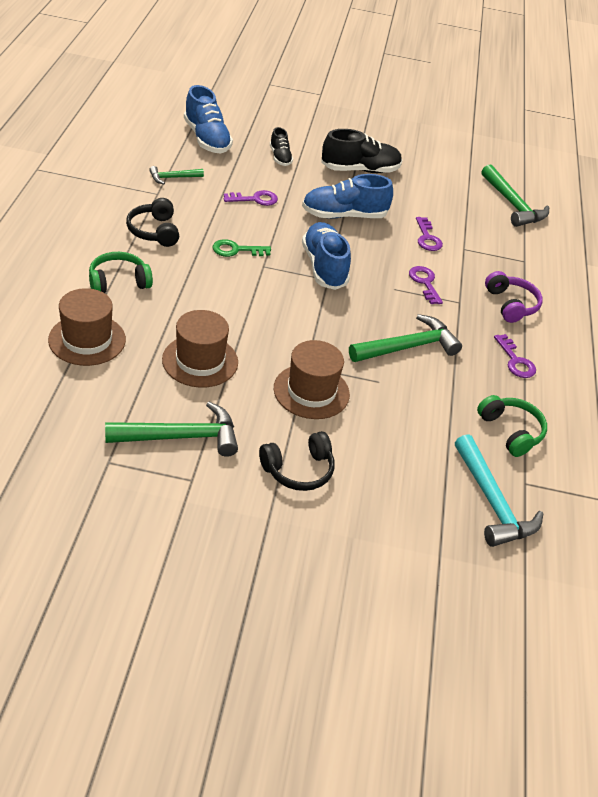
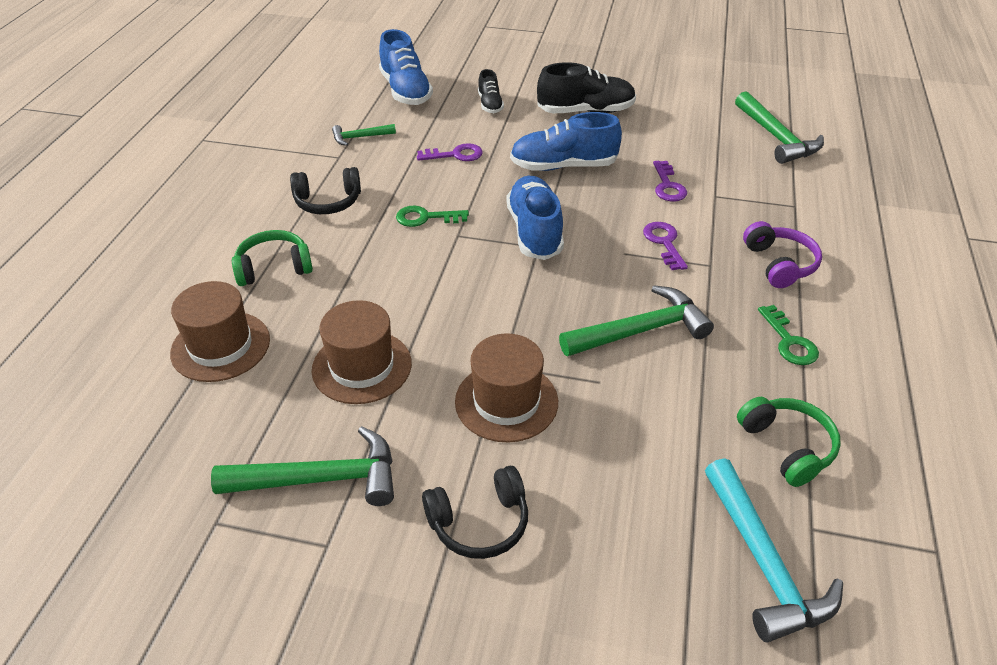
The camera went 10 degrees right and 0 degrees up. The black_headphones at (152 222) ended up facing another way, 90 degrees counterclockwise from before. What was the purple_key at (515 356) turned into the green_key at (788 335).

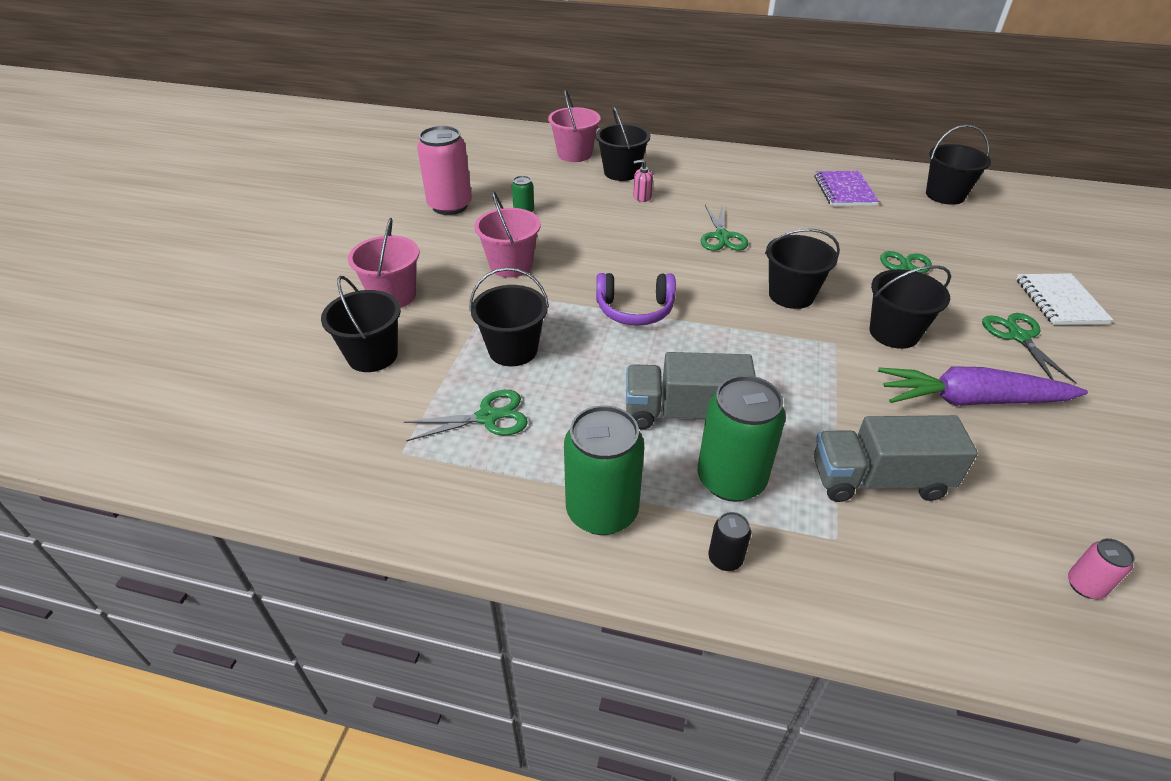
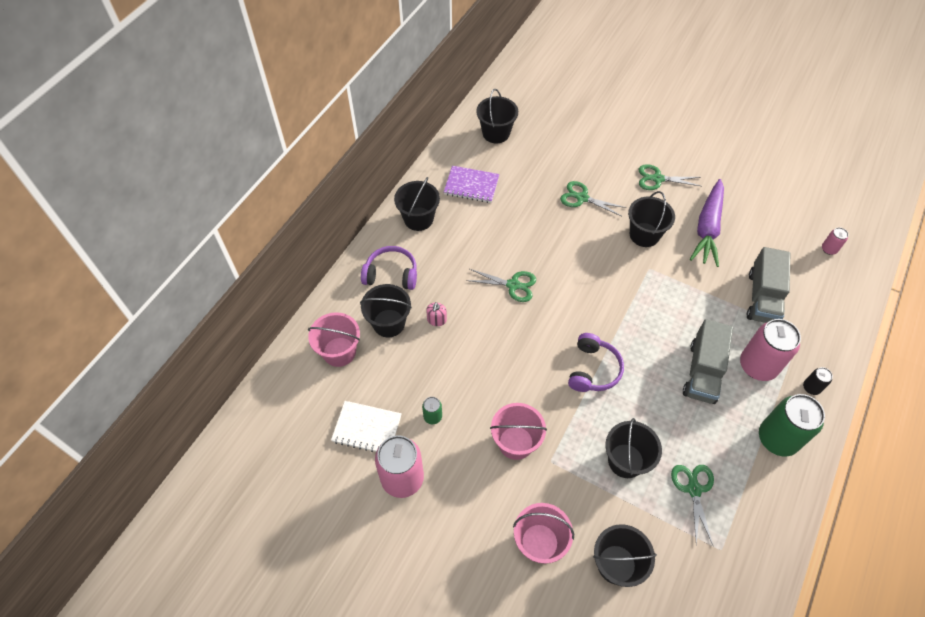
The camera went 75 degrees left and 15 degrees up. What was the green_can at (742 438) turned into the pink_can at (770 350). The black_bucket ended up elsewhere, having gone from (802 269) to (417 204). The white_notebook ended up elsewhere, having gone from (1064 299) to (366 426). The second view gained the purple_headphones at (389 268).

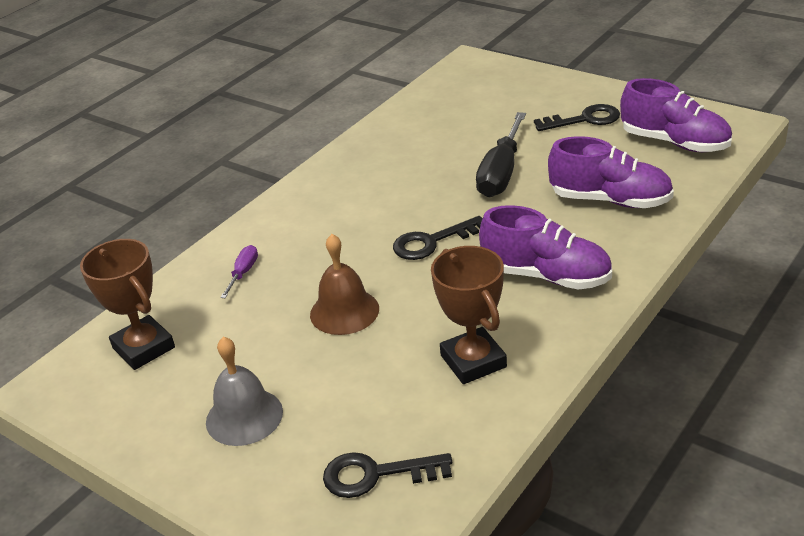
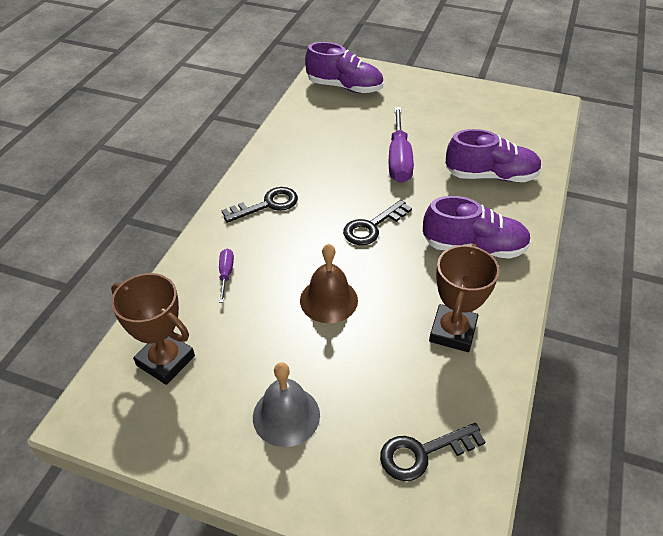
The camera went 20 degrees left and 10 degrees up. The brown_trophy at (469 315) ended up facing another way, 60 degrees clockwise from before. What was the black_screwdriver at (501 154) turned into the purple_screwdriver at (401 145). The black_key ended up elsewhere, having gone from (577 117) to (259 205). The purple_shoe ended up elsewhere, having gone from (676 115) to (344 67).

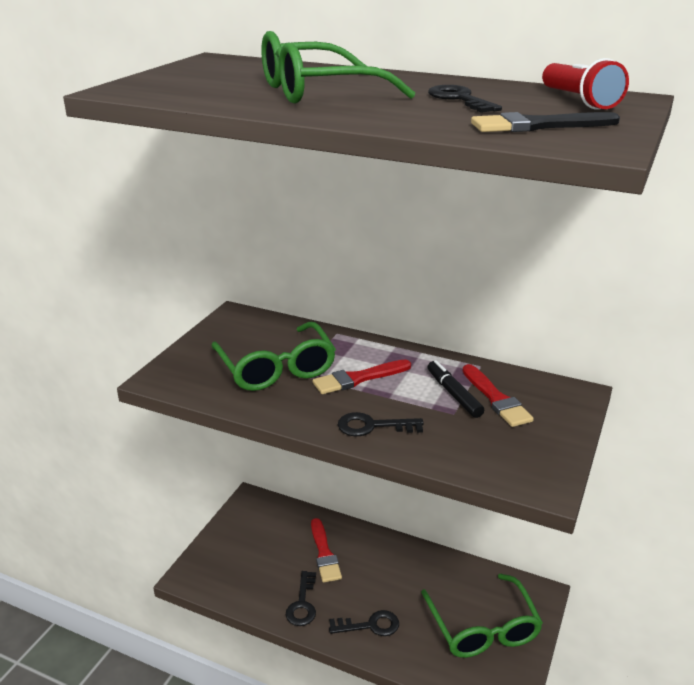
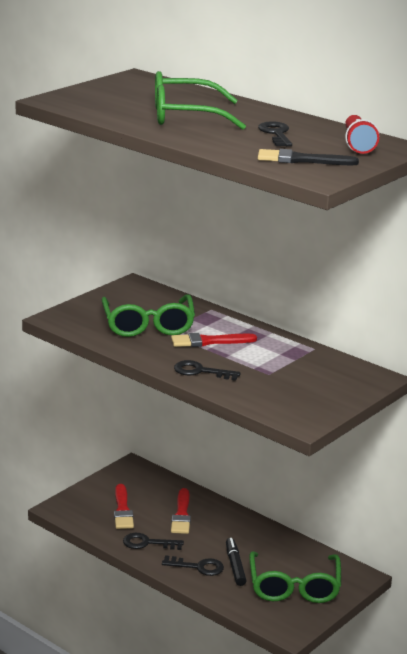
The camera went 15 degrees right and 5 degrees down. The black_key at (301 598) ended up facing another way, 75 degrees clockwise from before. The black_marker ended up elsewhere, having gone from (456 389) to (236 562). The red_brush ended up elsewhere, having gone from (498 395) to (124 506).

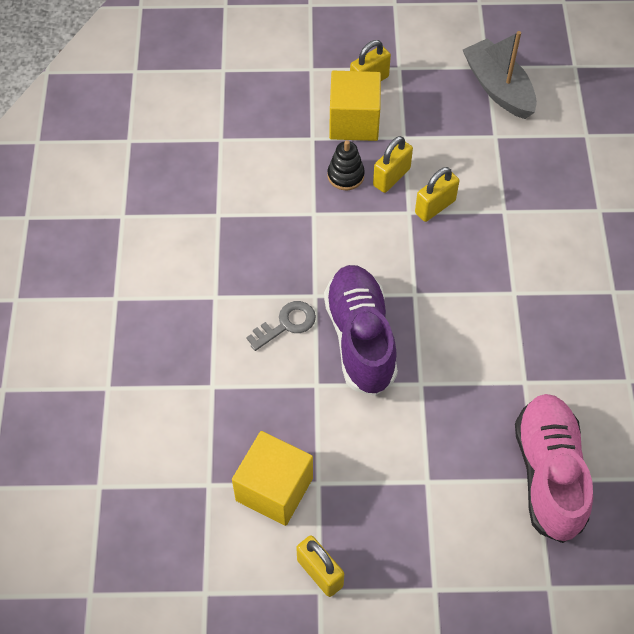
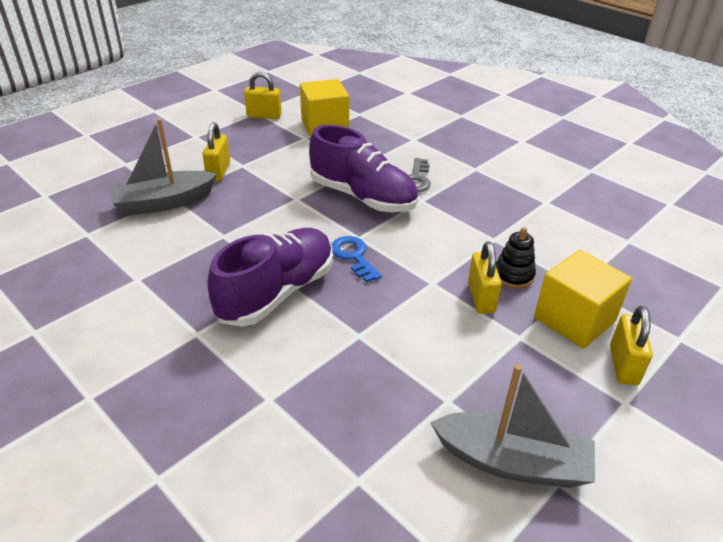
The camera went 135 degrees right and 20 degrees down. The yellow_padlock ended up elsewhere, having gone from (437 194) to (216 151). Where the pink_shoe stood at (554 468), the grey_boat came to stand at (162 167). The second view gained the purple_shoe at (270 277). The second view gained the blue_key at (356 259).

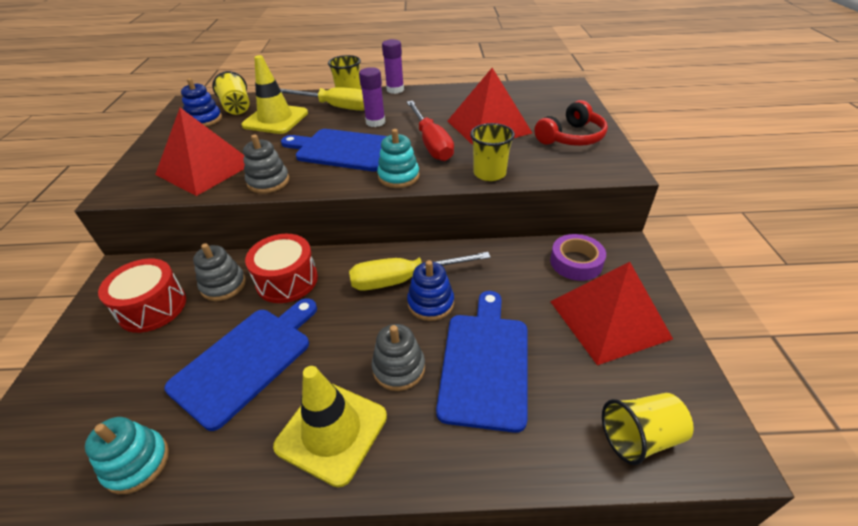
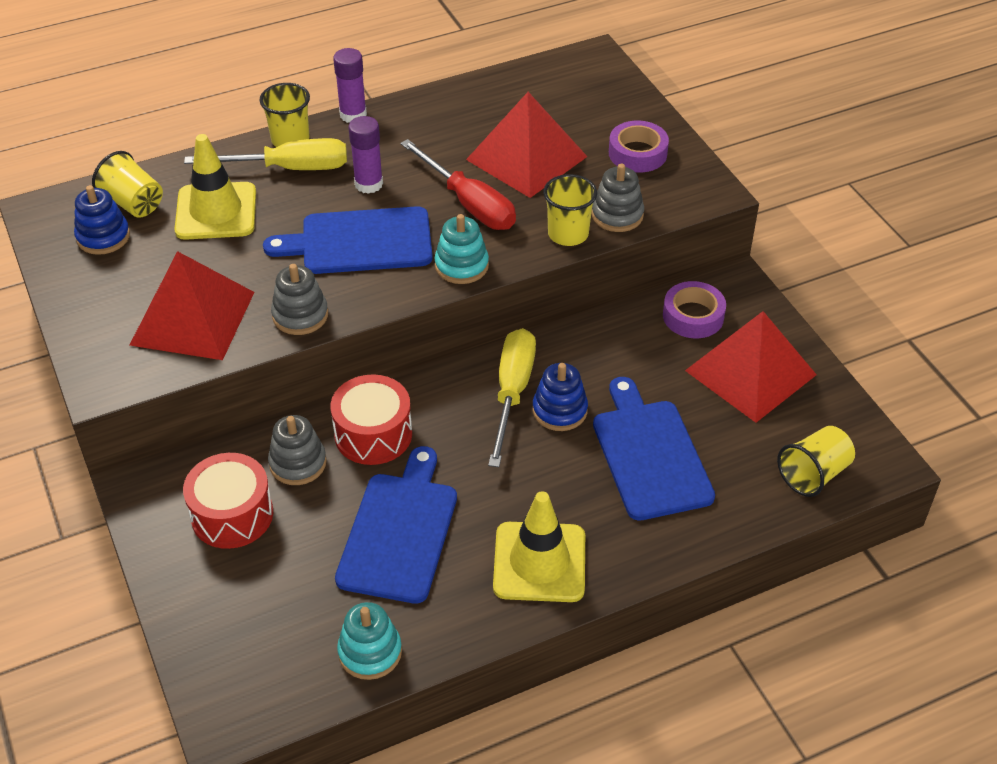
The camera went 25 degrees left and 5 degrees up. The yellow_screwdriver at (420 271) ended up facing another way, 135 degrees clockwise from before. The grey_stacking_toy ended up elsewhere, having gone from (398 357) to (617 198). Where the red_headphones stood at (571 123), the purple_tape came to stand at (639 146).

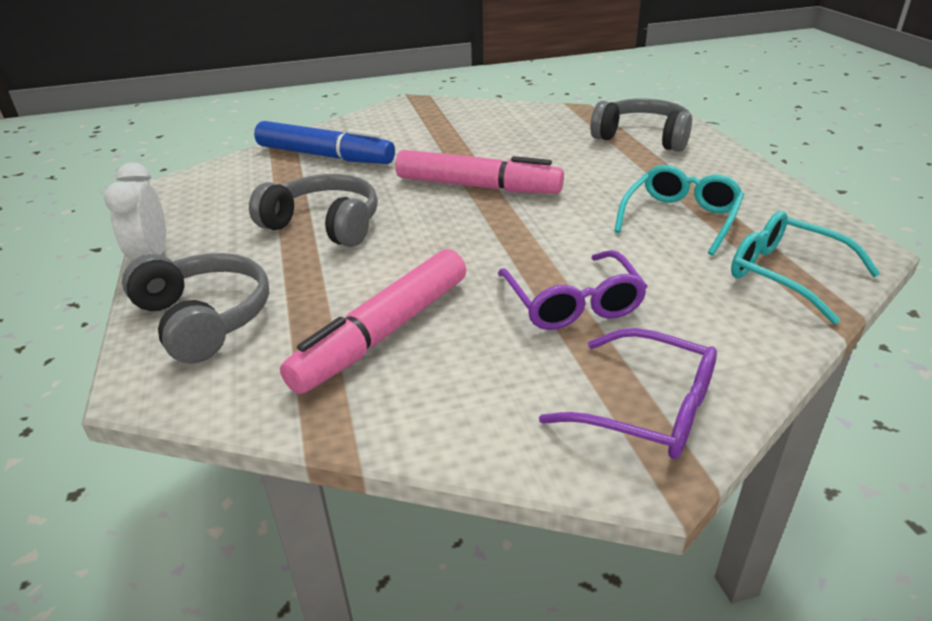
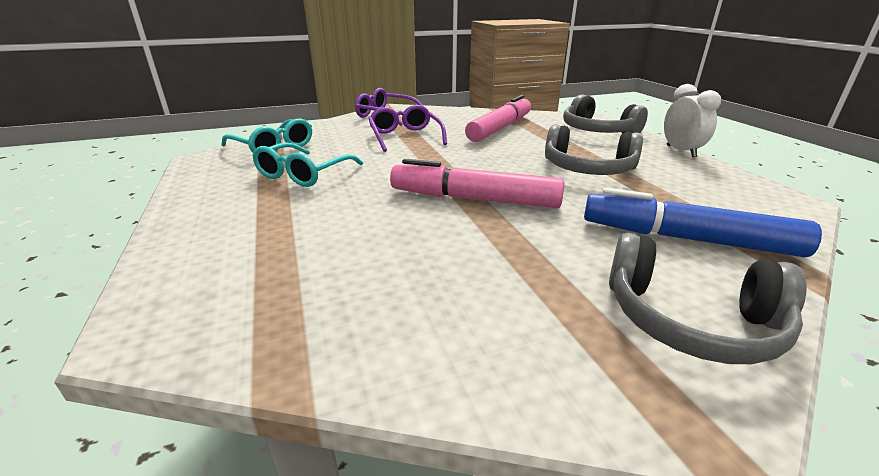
The camera went 175 degrees right and 5 degrees down. The grey_headphones ended up elsewhere, having gone from (641 125) to (708 298).

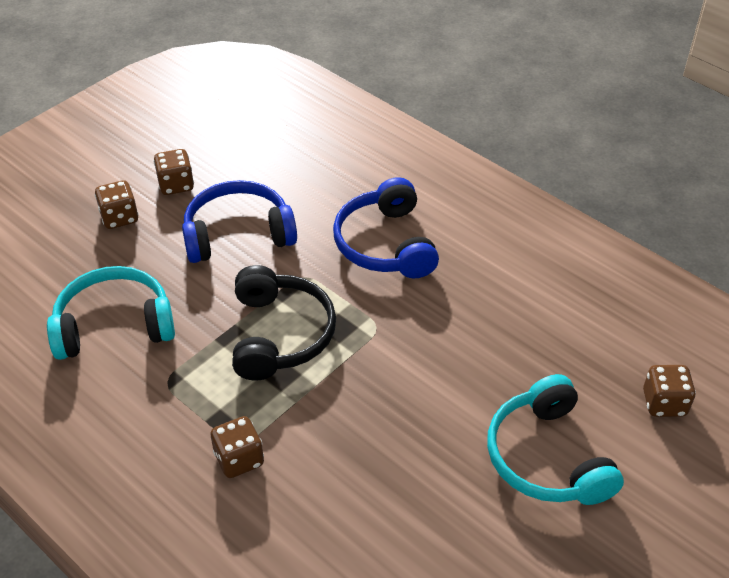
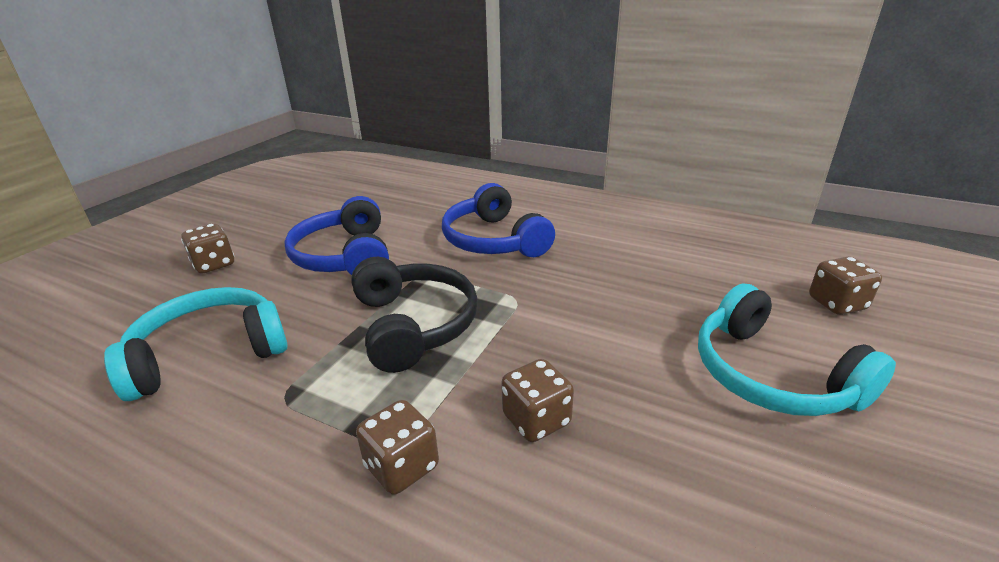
The camera went 15 degrees left and 15 degrees down. The brown_dice ended up elsewhere, having gone from (173 172) to (537 400). The blue_headphones at (239 221) ended up facing another way, 75 degrees counterclockwise from before.

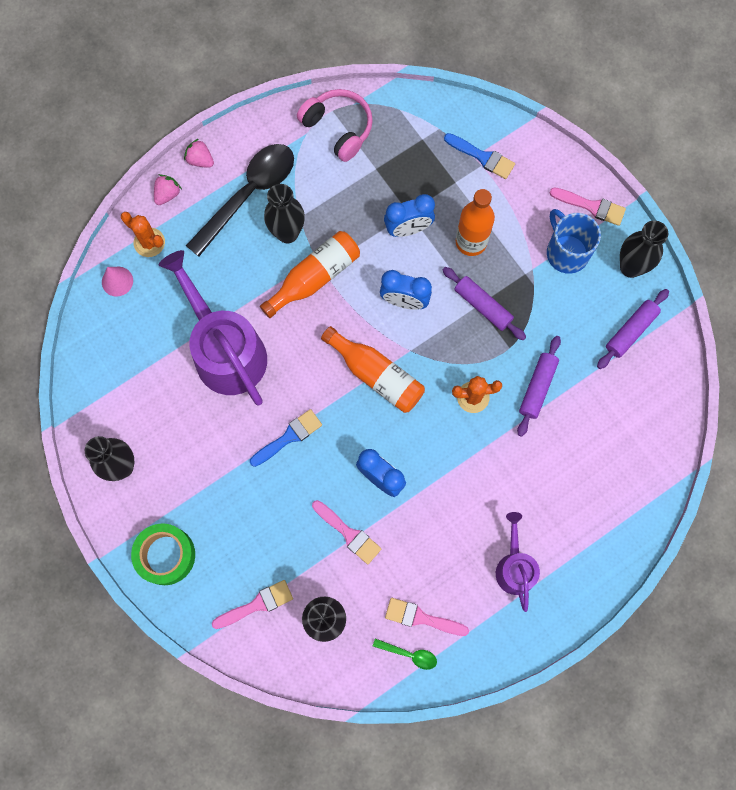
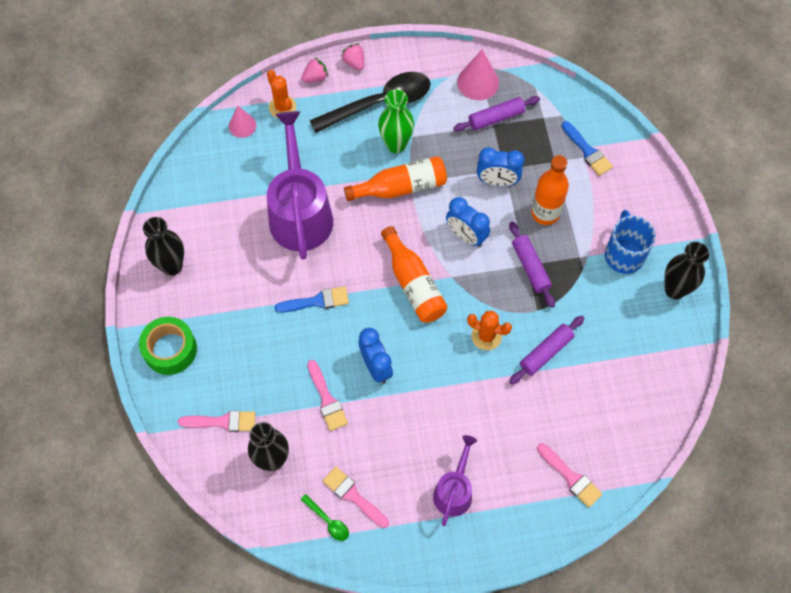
The camera went 25 degrees right and 10 degrees down. What was the black_vase at (284 213) turned into the green_vase at (396 121). Where the pink_headphones stood at (335 125), the pink_cone came to stand at (478 74). The pink_brush ended up elsewhere, having gone from (587 206) to (569 475). The purple_rolling_pin ended up elsewhere, having gone from (633 329) to (496 114).

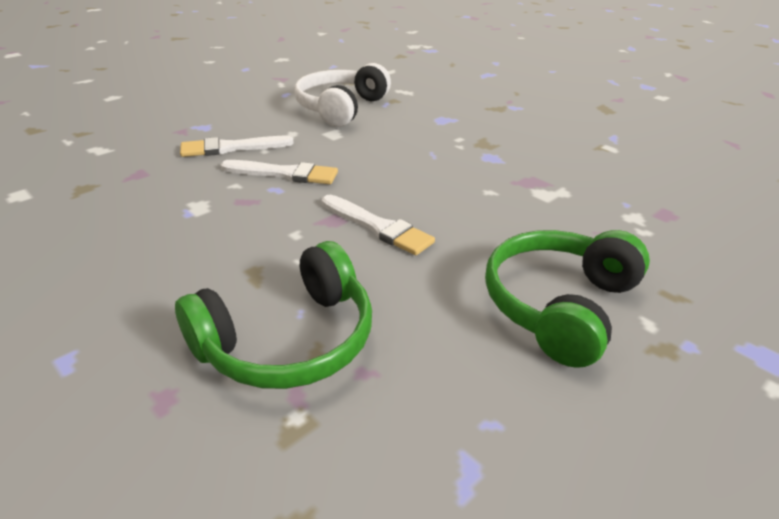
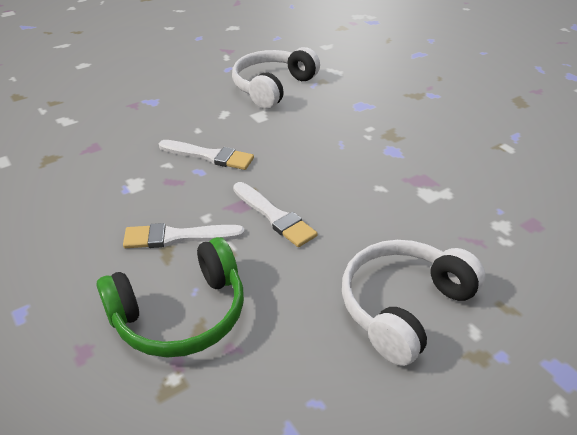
The camera went 10 degrees right and 5 degrees up. The white_brush ended up elsewhere, having gone from (237 146) to (184 235). What was the green_headphones at (567 299) turned into the white_headphones at (414 303).

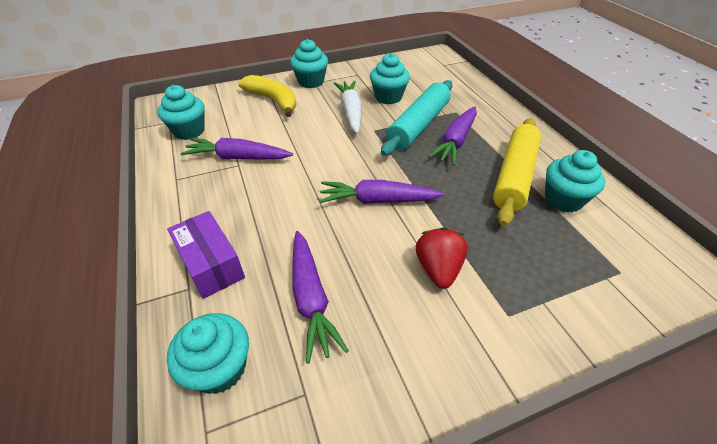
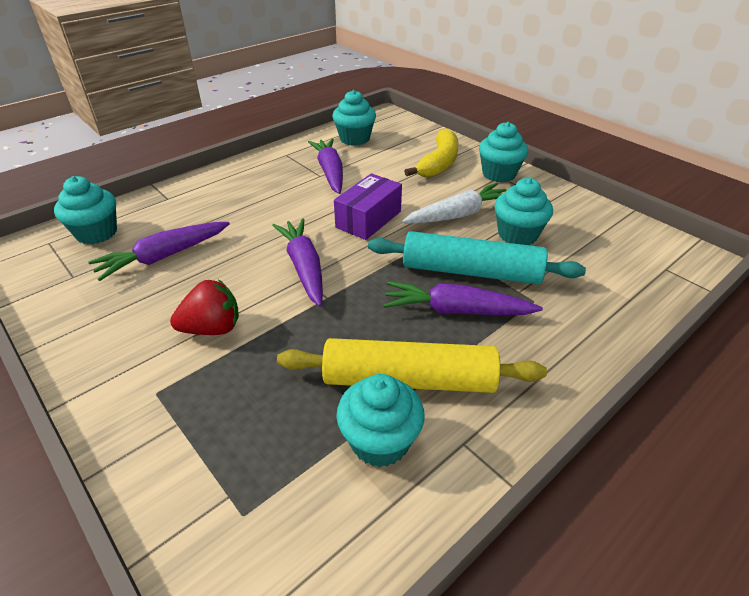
The camera went 70 degrees right and 5 degrees down. The purple_box ended up elsewhere, having gone from (206 255) to (368 206).

